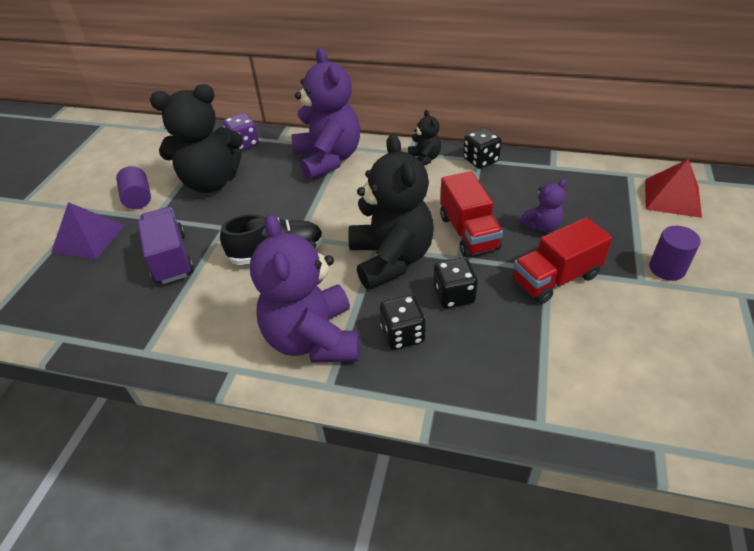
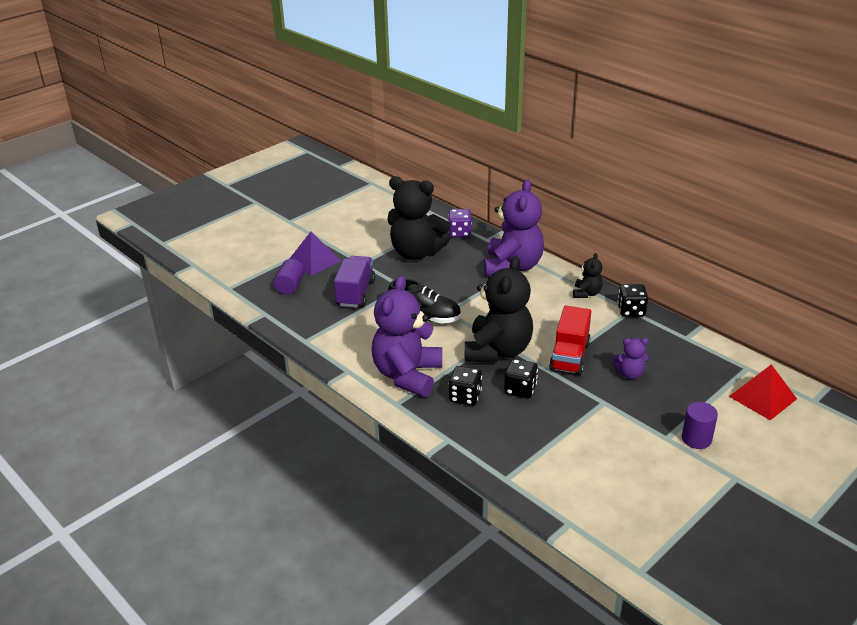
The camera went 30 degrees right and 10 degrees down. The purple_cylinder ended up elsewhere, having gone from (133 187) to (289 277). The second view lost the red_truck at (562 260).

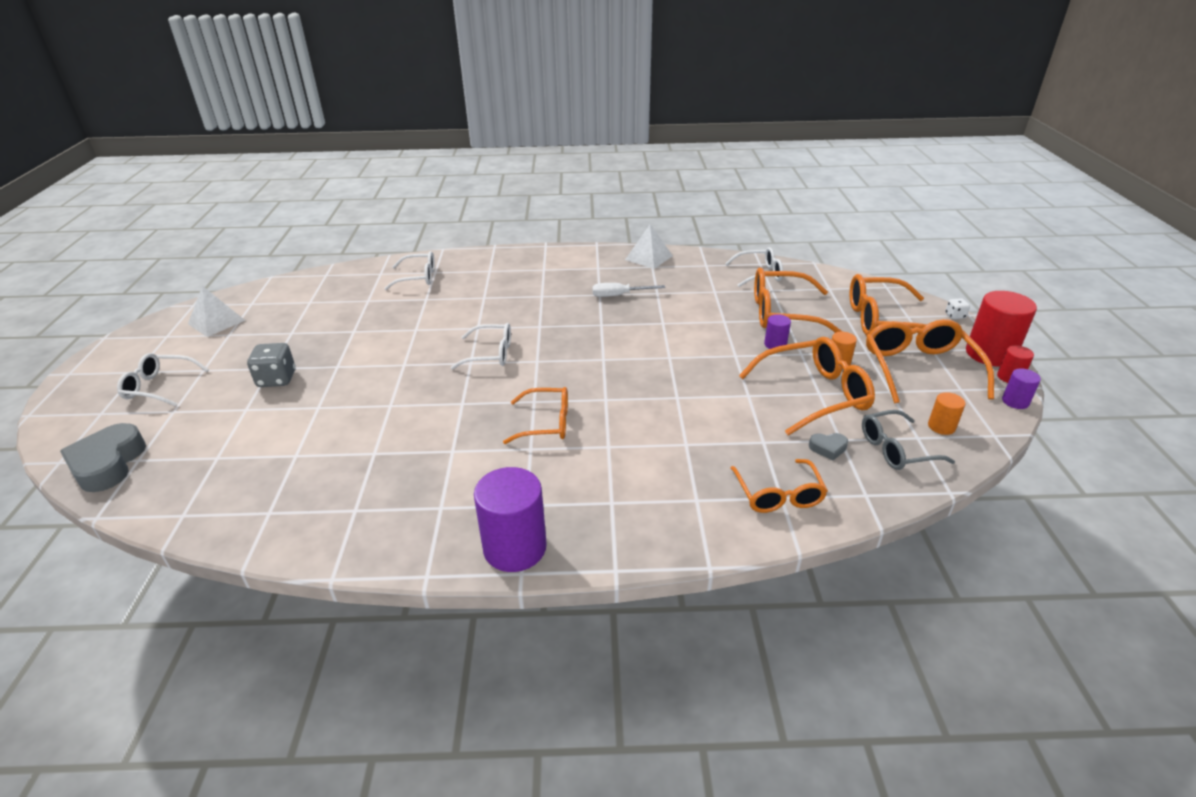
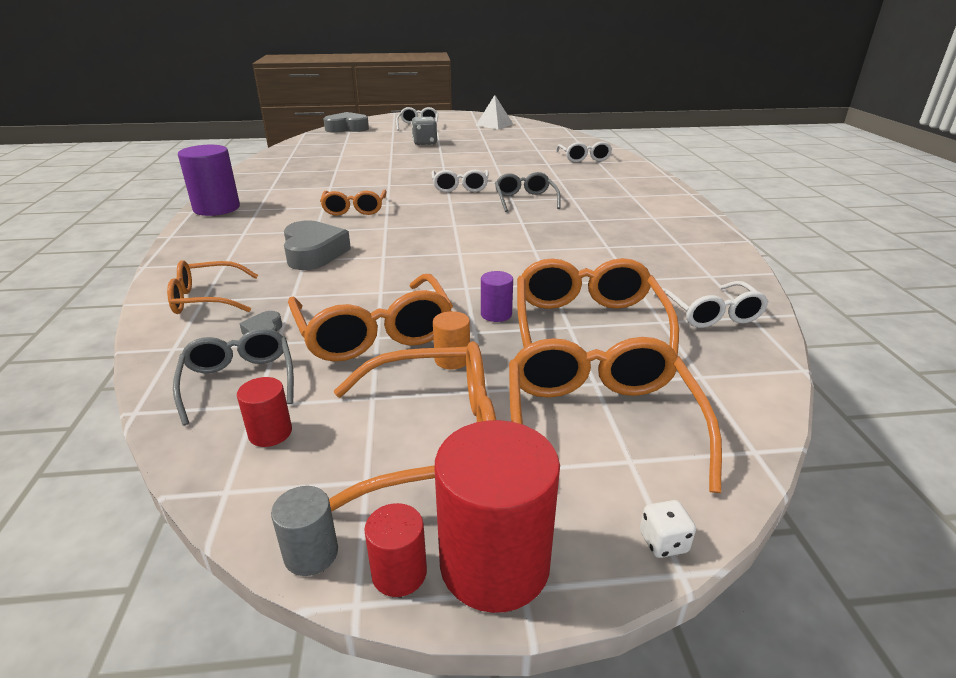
The camera went 85 degrees right and 5 degrees down. The second view lost the white_screwdriver at (628 290). The second view lost the white_pyramid at (649 246). What was the orange_cylinder at (947 413) turned into the red_cylinder at (264 412). What was the purple_cylinder at (1021 388) turned into the grey_cylinder at (304 531). The second view gained the grey_heart at (317 245). The second view gained the grey_glasses at (528 192).

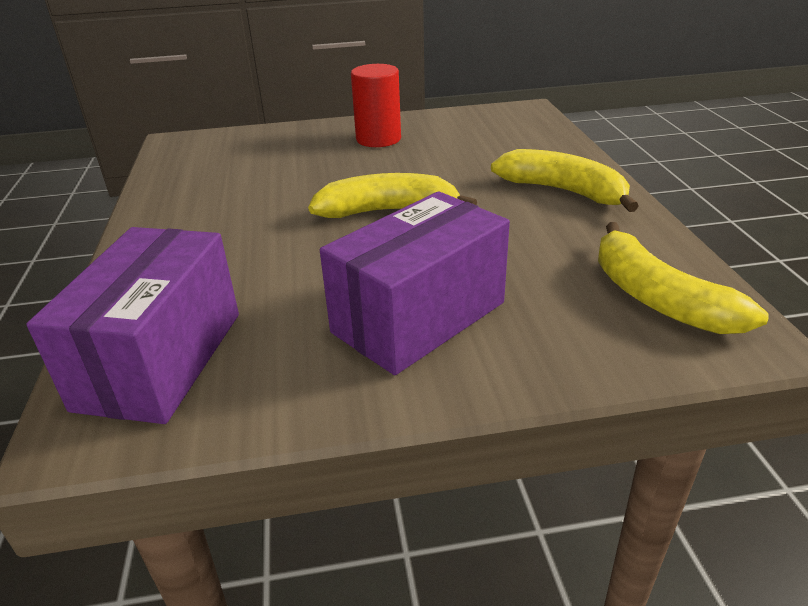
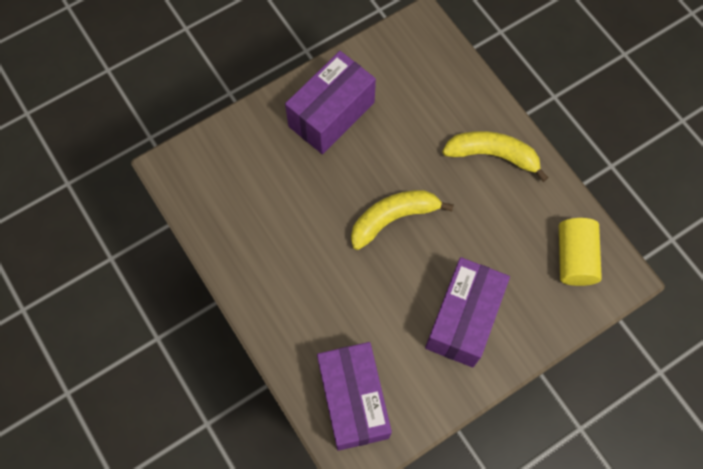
The camera went 25 degrees left and 35 degrees up. Where the red_cylinder stood at (376 105), the purple_box came to stand at (330 102). Where the yellow_banana stood at (683 278), the yellow_cylinder came to stand at (580 252).

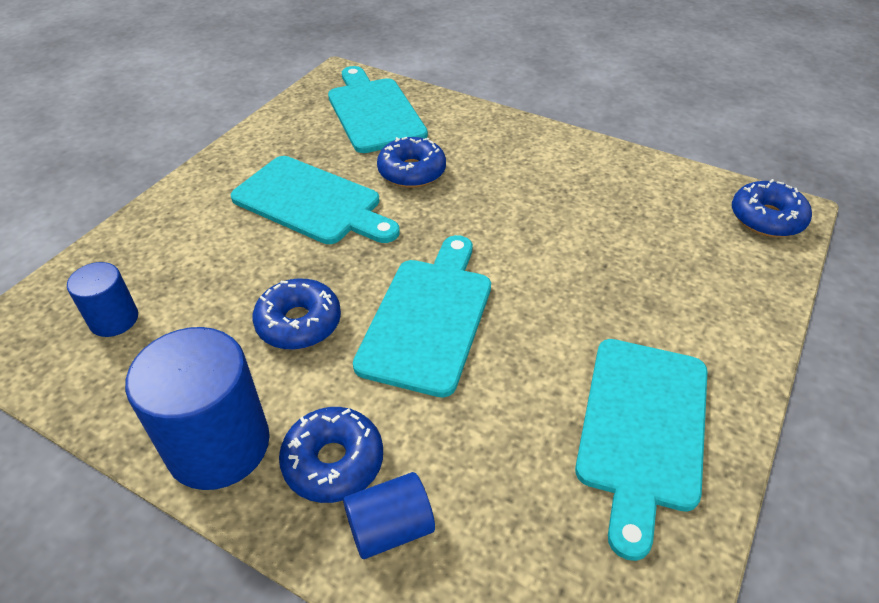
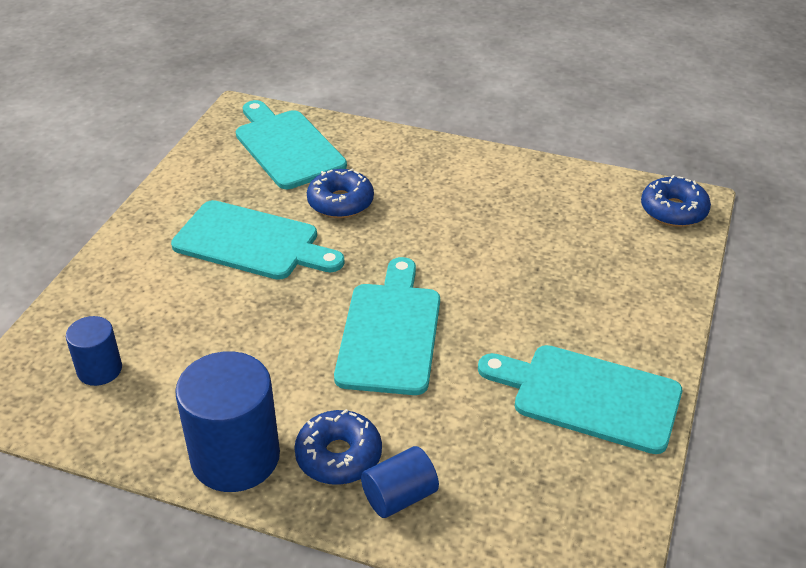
The camera went 10 degrees left and 5 degrees down. The second view lost the blue_donut at (296 314). The turquoise_cutting_board at (641 450) ended up facing another way, 105 degrees clockwise from before.

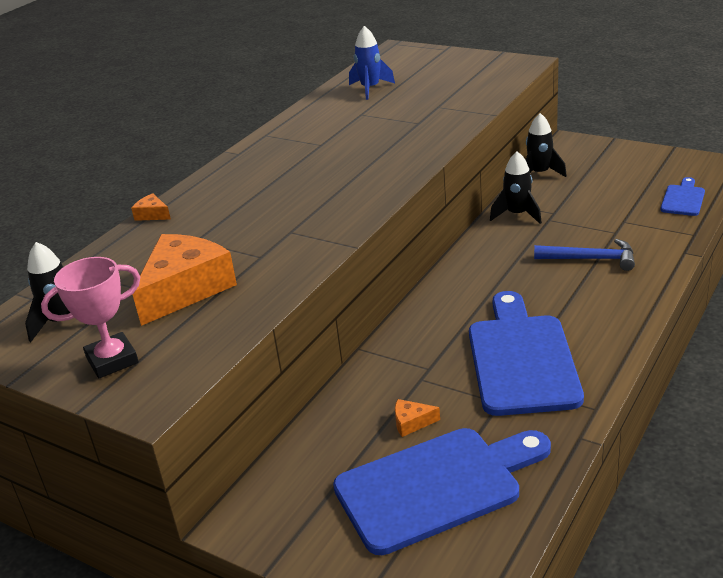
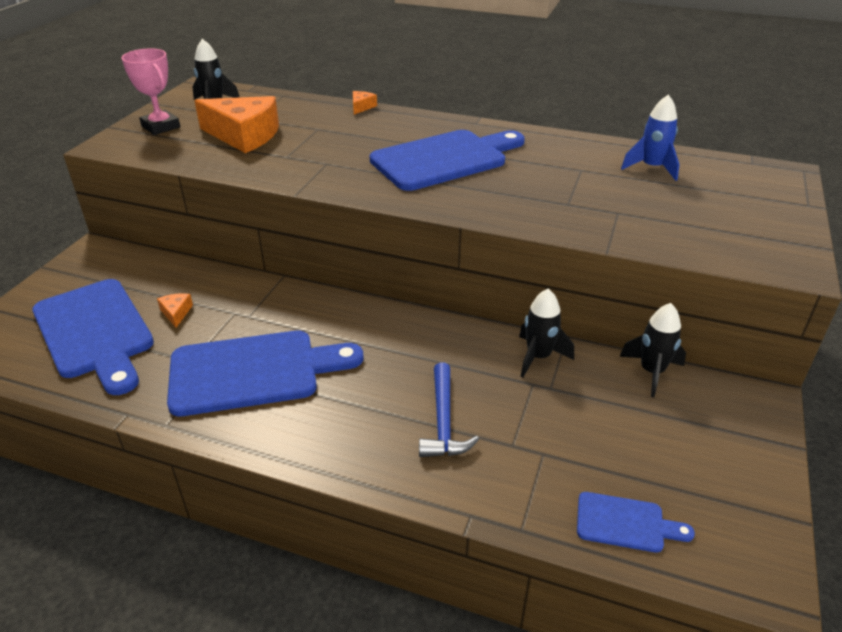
The camera went 75 degrees right and 5 degrees up. The second view gained the blue_cutting_board at (447 160).

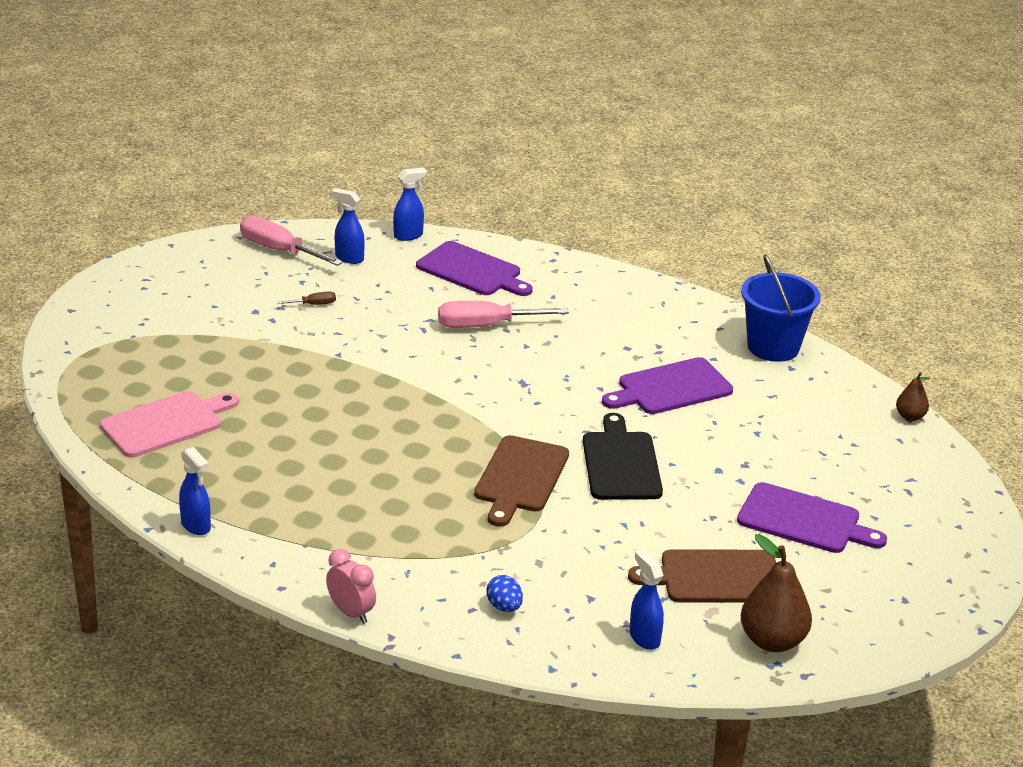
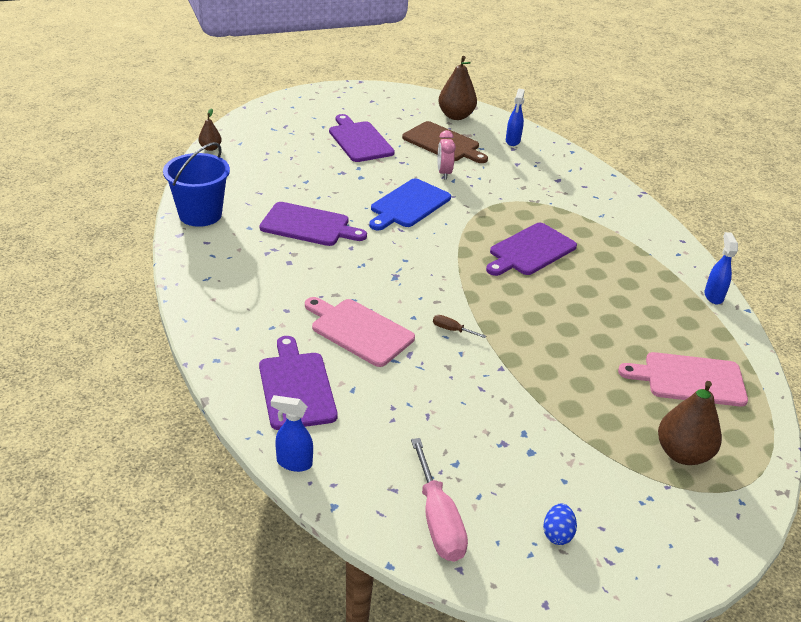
The camera went 140 degrees left and 5 degrees up. The brown_screwdriver ended up elsewhere, having gone from (306 298) to (459 326). The pink_clock ended up elsewhere, having gone from (351 586) to (446 154). The second view lost the blue_spray_bottle at (348 226). Where the pink_screwdriver stood at (503 314), the pink_cutting_board came to stand at (360 332). The second view lost the brown_cutting_board at (521 481). The blue_egg ended up elsewhere, having gone from (505 593) to (560 524). What was the black_cutting_board at (623 456) turned into the blue_cutting_board at (410 204). The second view gained the purple_cutting_board at (531 249). The second view gained the brown_pear at (690 423).

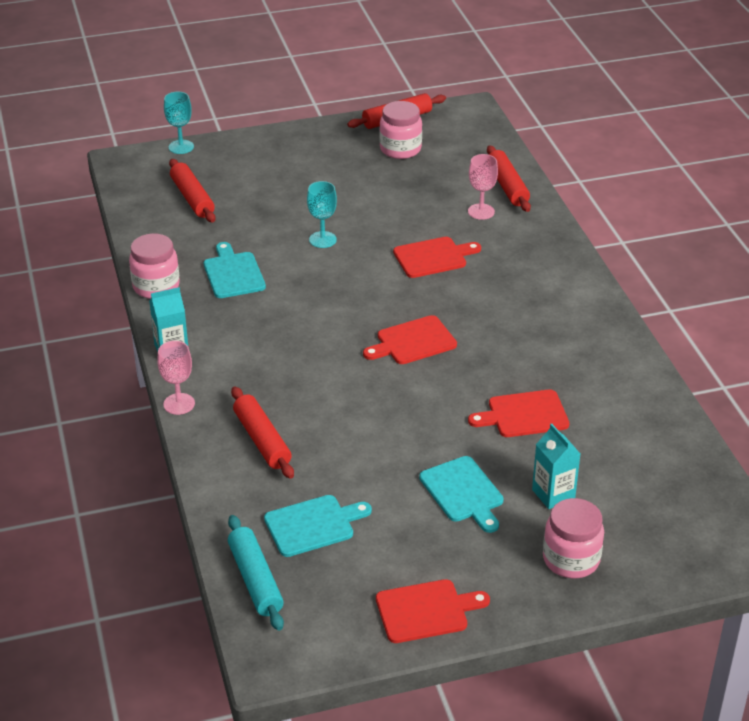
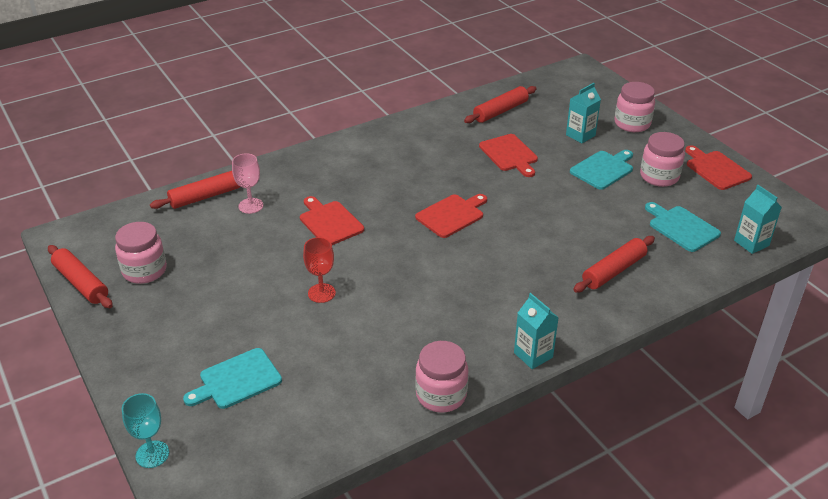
The camera went 105 degrees left and 0 degrees up. The second view lost the pink_goblet at (176 378). The red_rolling_pin ended up elsewhere, having gone from (192 191) to (500 104). The turquoise_cutting_board ended up elsewhere, having gone from (235 270) to (232 378). Where the turquoise_rolling_pin stood at (256 573), the turquoise_carton came to stand at (758 219). What was the turquoise_goblet at (322 214) turned into the red_goblet at (319 270). The red_cutting_board at (410 339) ended up facing another way, 90 degrees counterclockwise from before. The second view gained the pink_jar at (662 159).

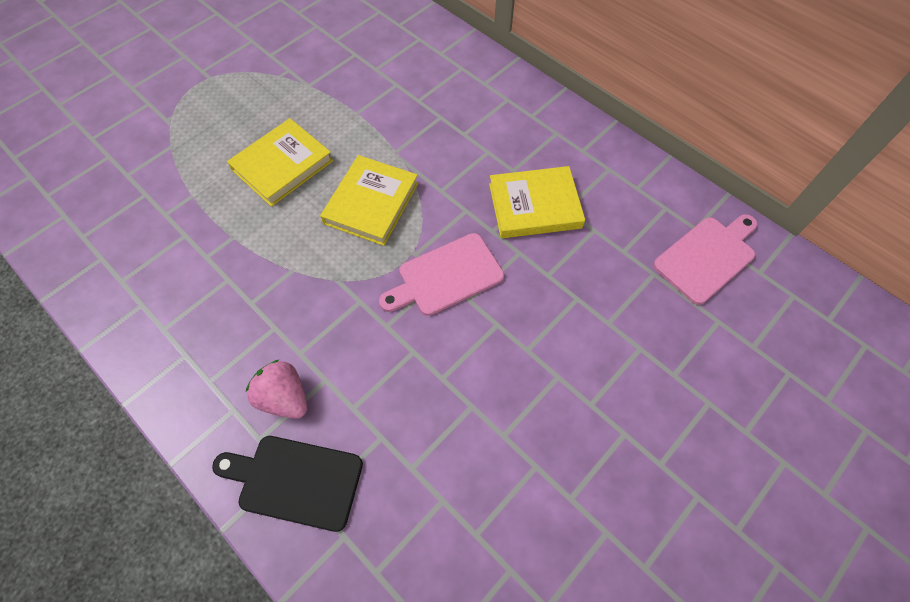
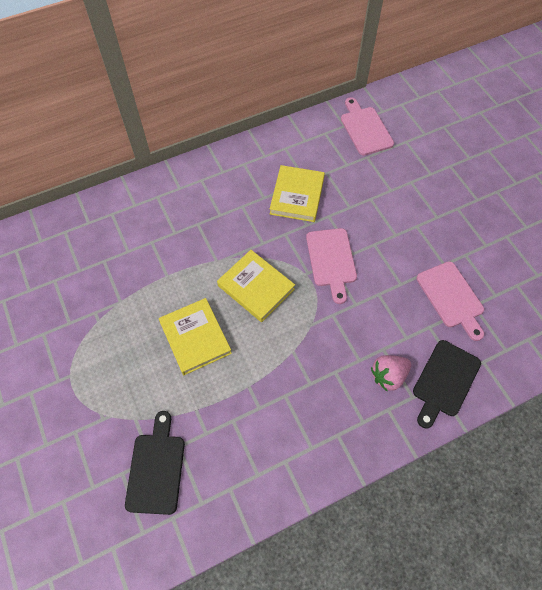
The camera went 70 degrees left and 0 degrees up. The second view gained the black_cutting_board at (155 463). The second view gained the pink_cutting_board at (450 301).

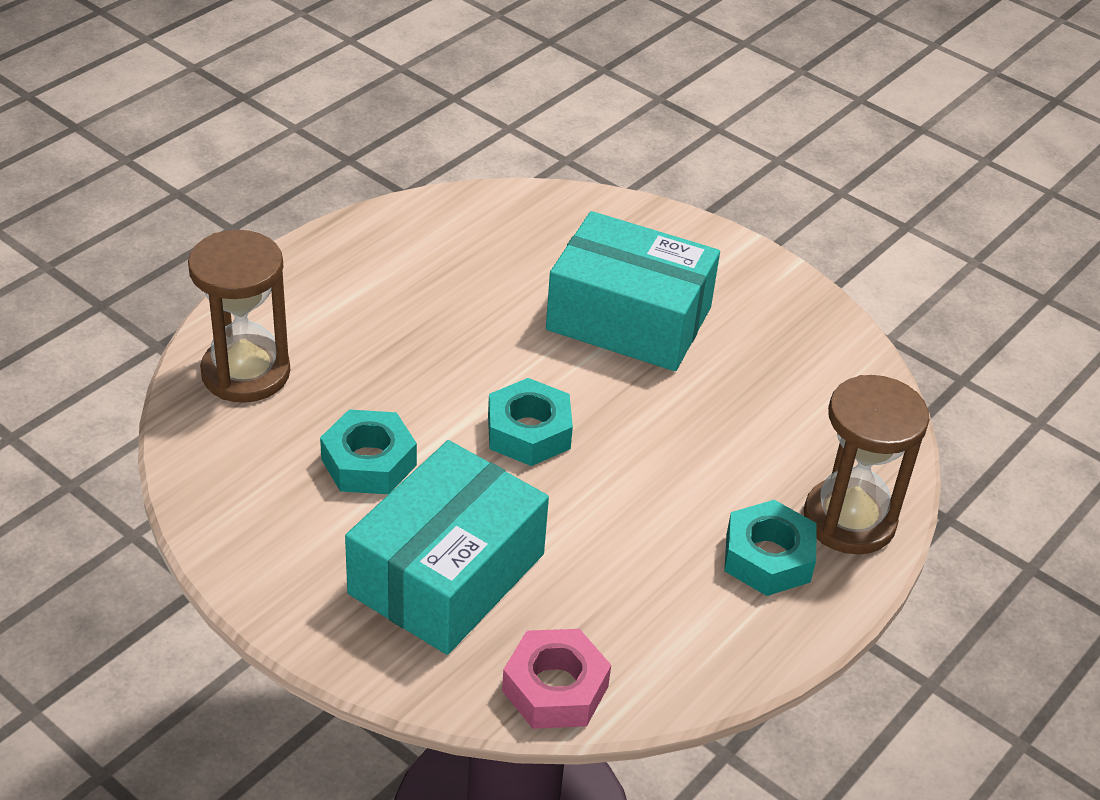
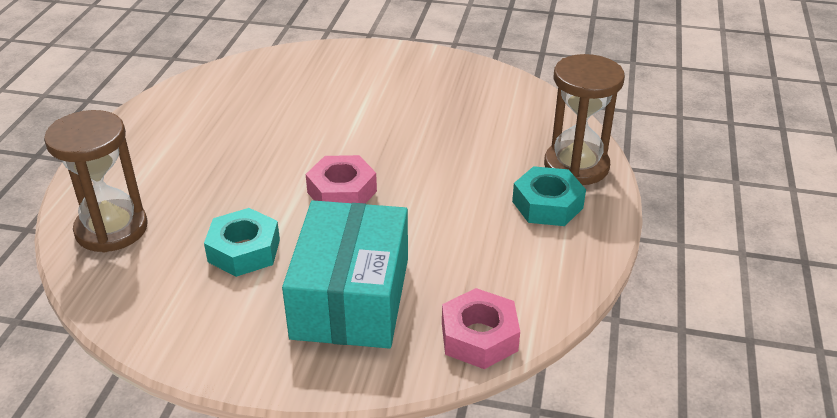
The camera went 25 degrees left and 5 degrees down. What was the turquoise_nut at (530 422) turned into the pink_nut at (341 179). The second view lost the turquoise_box at (633 291).

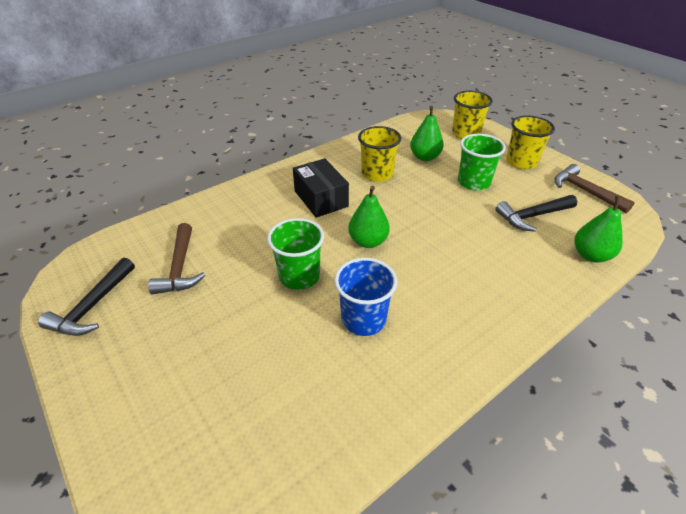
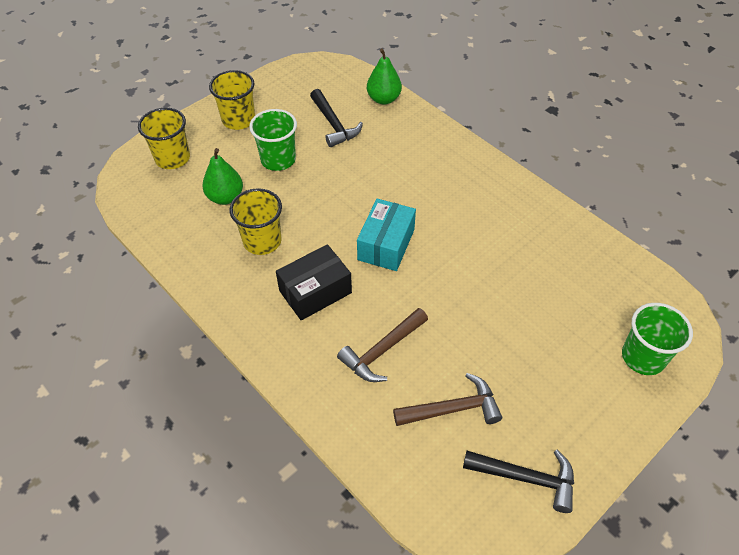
The camera went 95 degrees left and 10 degrees up. The green_cup ended up elsewhere, having gone from (295 254) to (657 339). The second view lost the blue_cup at (365 297). Where the green_pear stood at (369 217), the turquoise_box came to stand at (386 235). The brown_hammer ended up elsewhere, having gone from (594 188) to (382 345).

